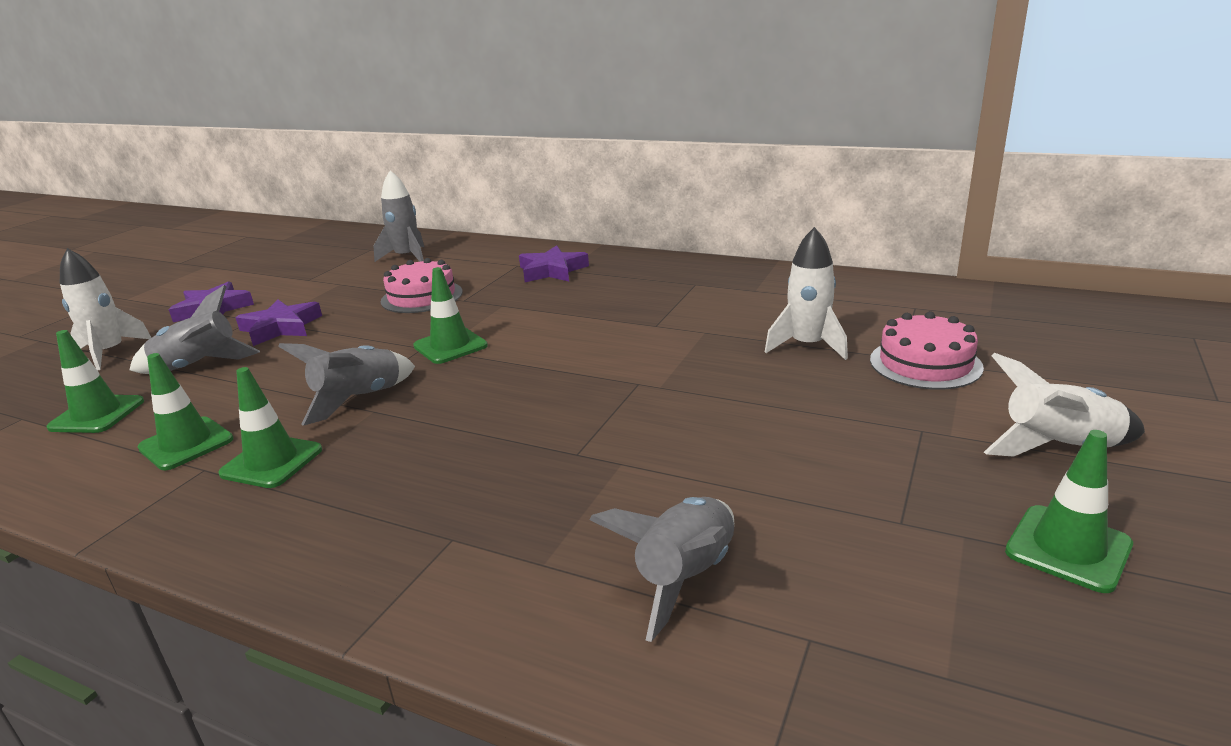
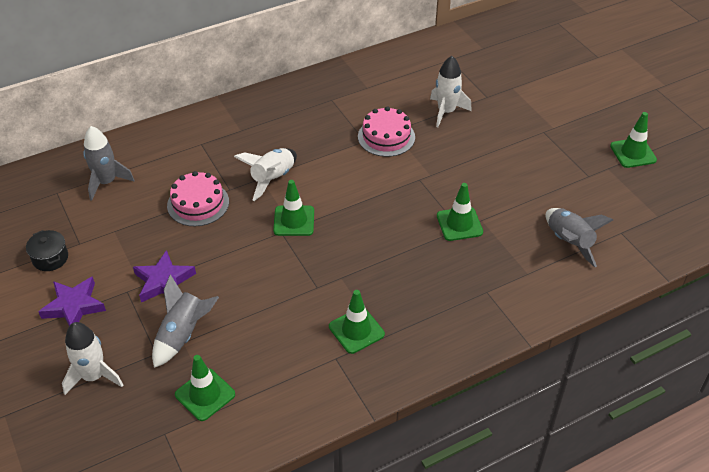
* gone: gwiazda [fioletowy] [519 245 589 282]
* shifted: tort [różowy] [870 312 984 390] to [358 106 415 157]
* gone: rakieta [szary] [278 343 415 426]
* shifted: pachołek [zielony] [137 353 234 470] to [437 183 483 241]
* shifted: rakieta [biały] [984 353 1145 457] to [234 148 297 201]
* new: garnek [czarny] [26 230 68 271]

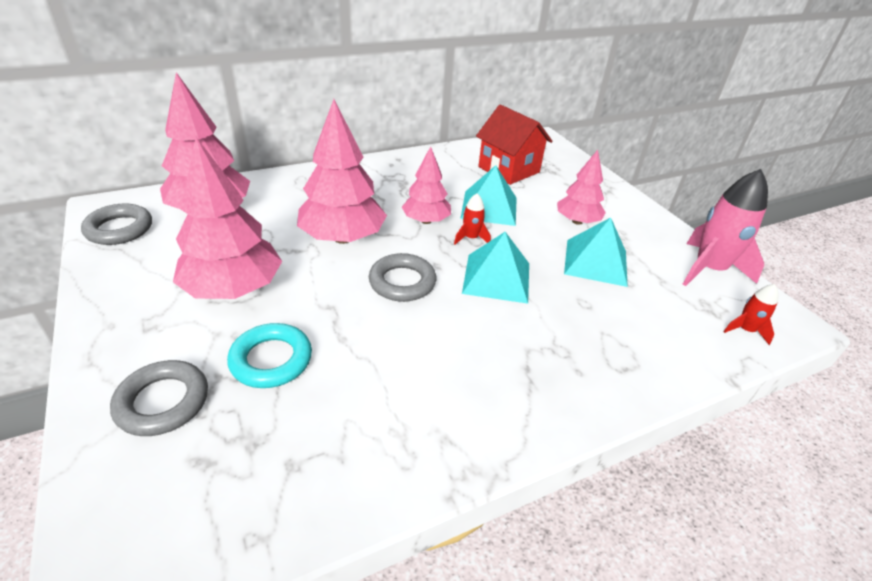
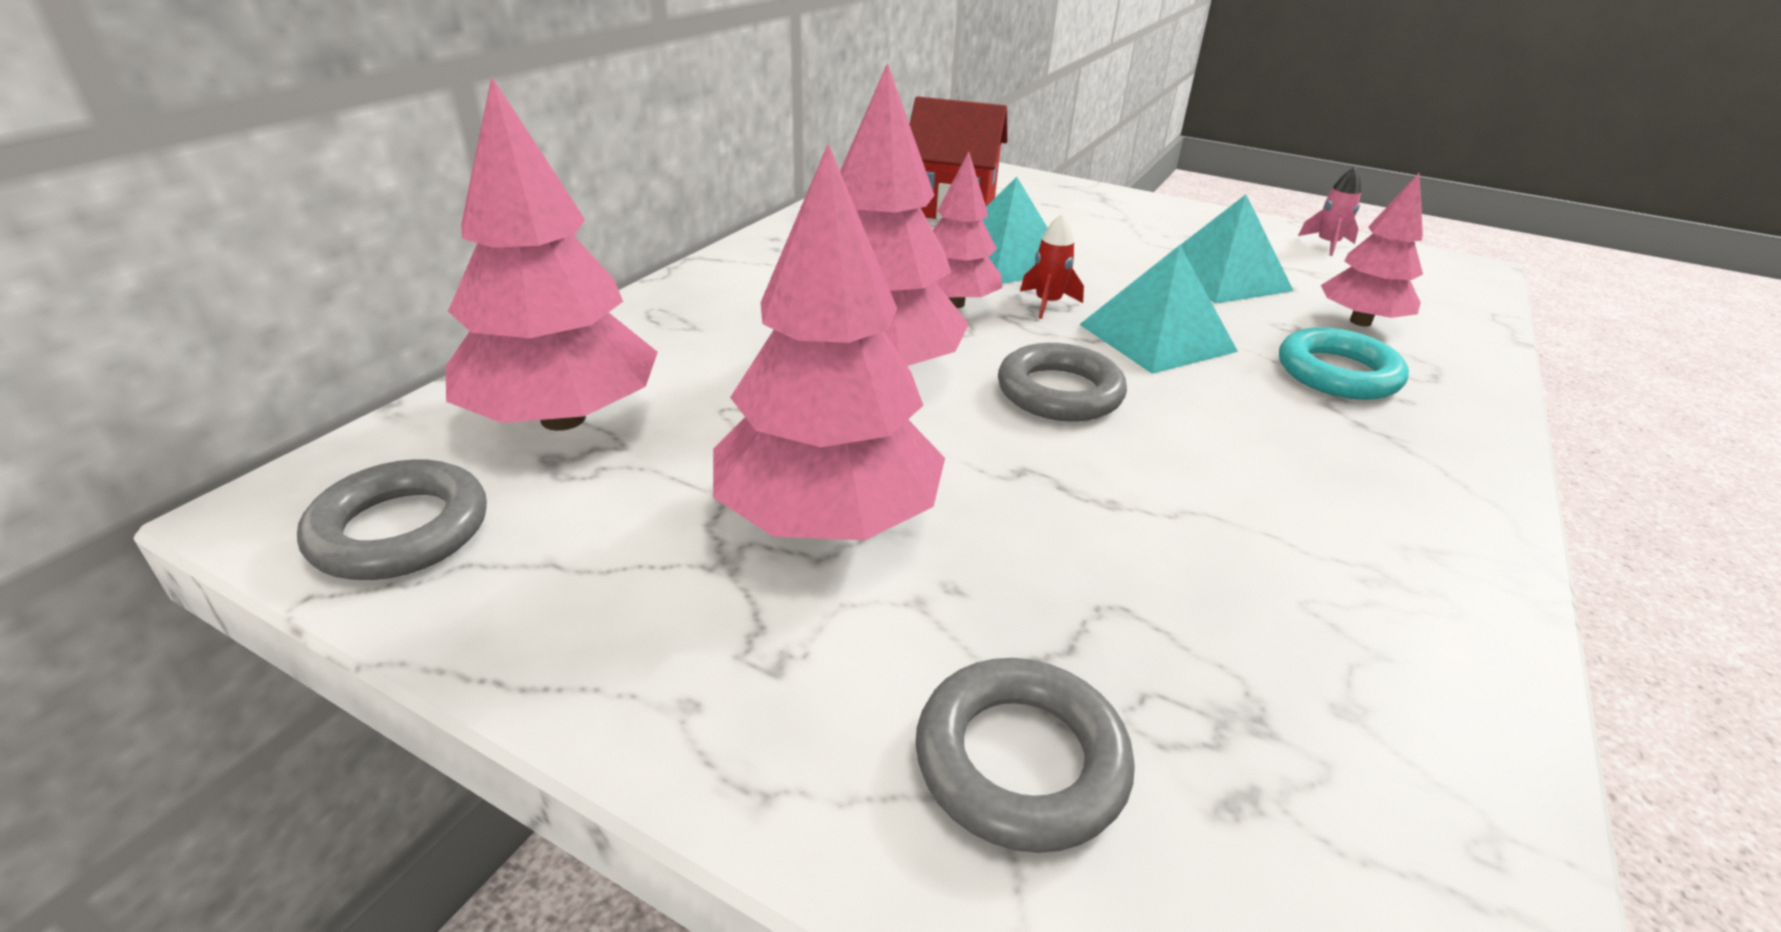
* shifted: drzewko [różowy] [557 150 606 225] to [1321 173 1423 327]
* scaled: rakieta [różowy] [683 169 768 286] = [1298 167 1361 256] x0.48
* gone: rakieta [czerwony] [723 284 779 345]
* shifted: pierścień [turkusowy] [227 323 312 388] to [1279 327 1409 400]

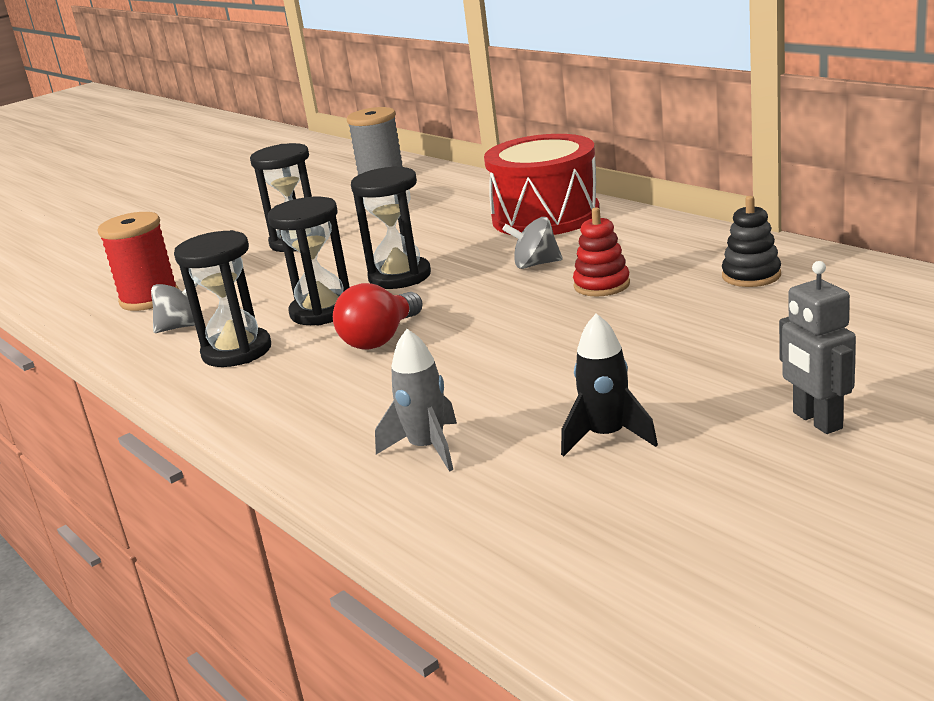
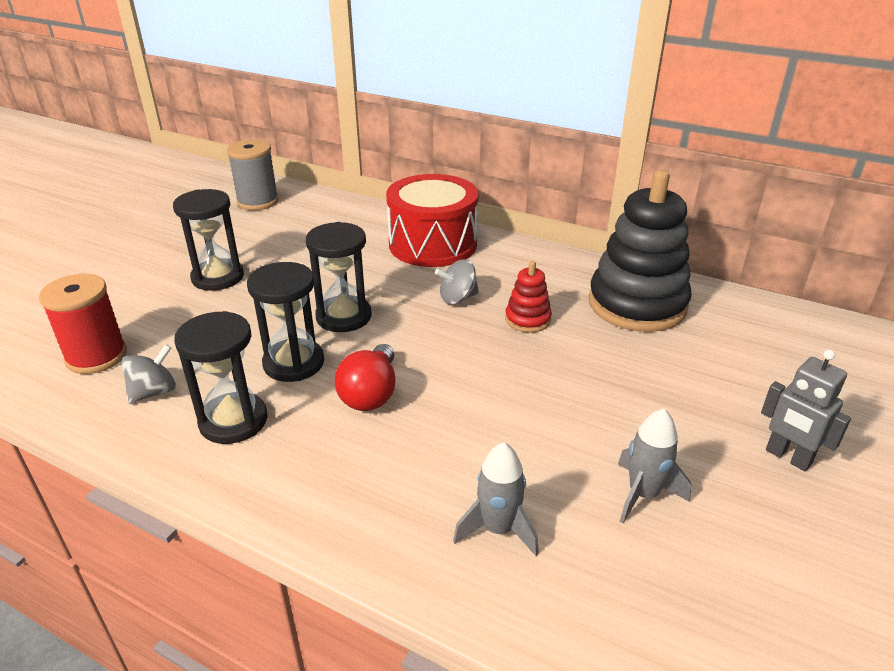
* scaled: zabawka nakładanka [czarny] [722 196 781 287] = [589 170 692 332] x2.19
* repainted: rakieta [czarny] [561 313 658 457] to rakieta [szary] [618 409 691 523]

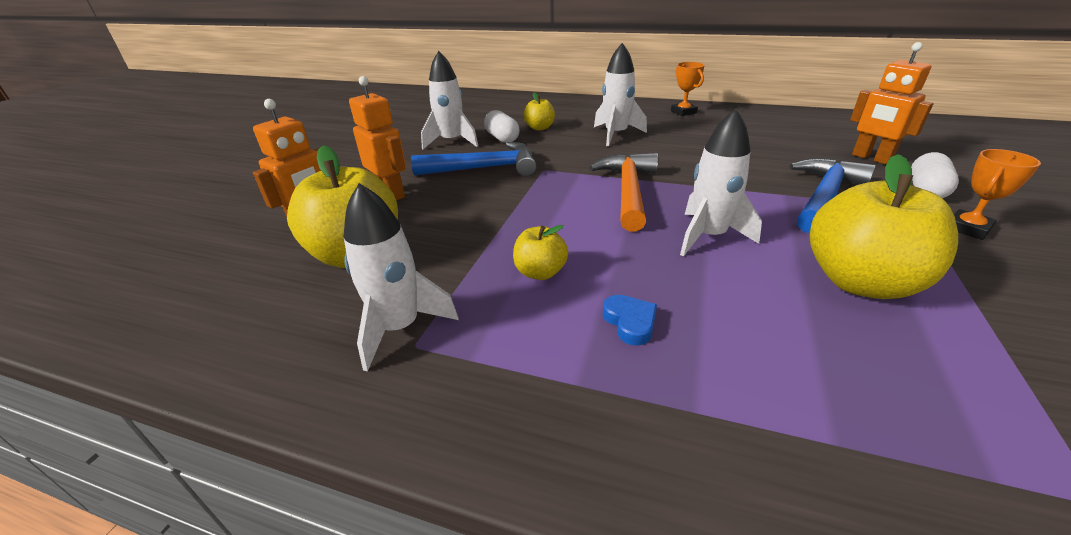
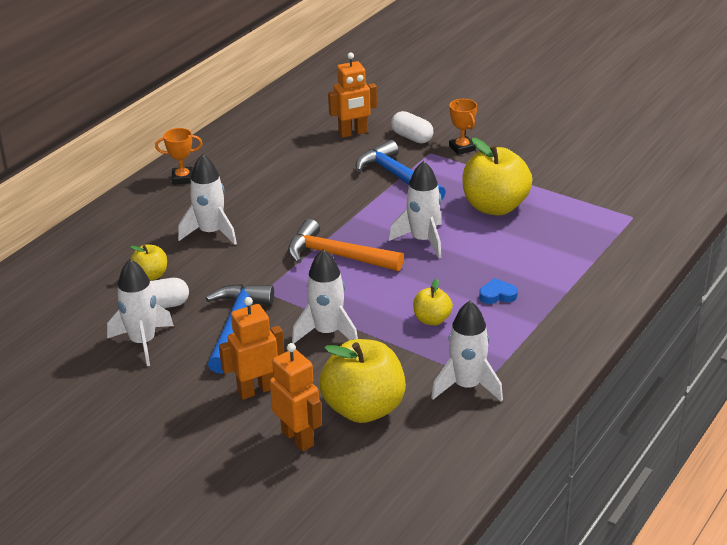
* new: rakieta [biały] [292 249 358 344]

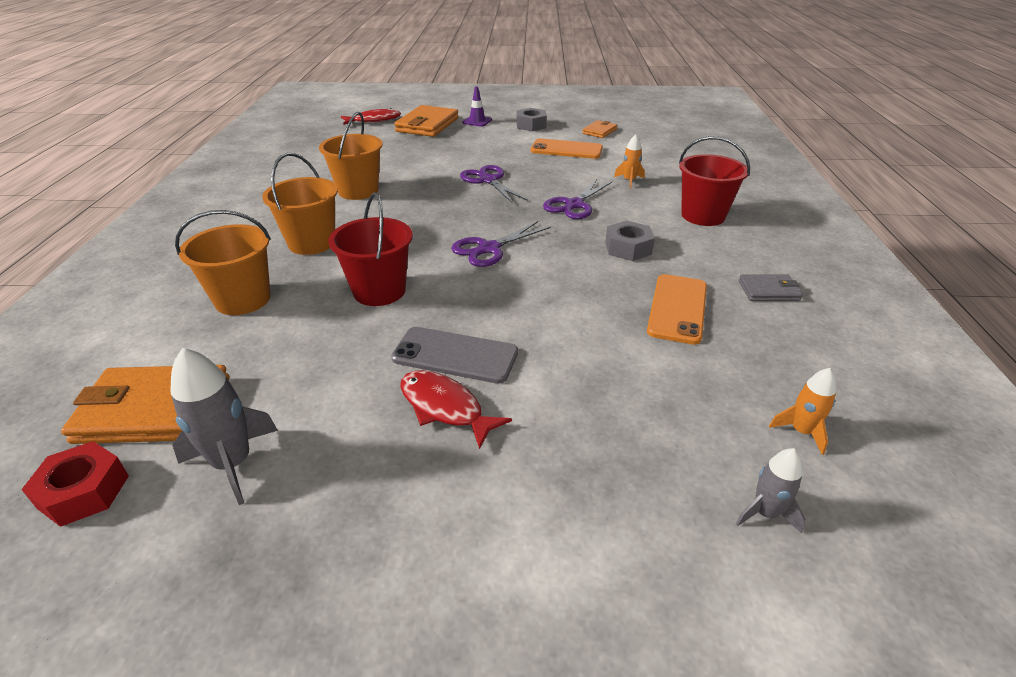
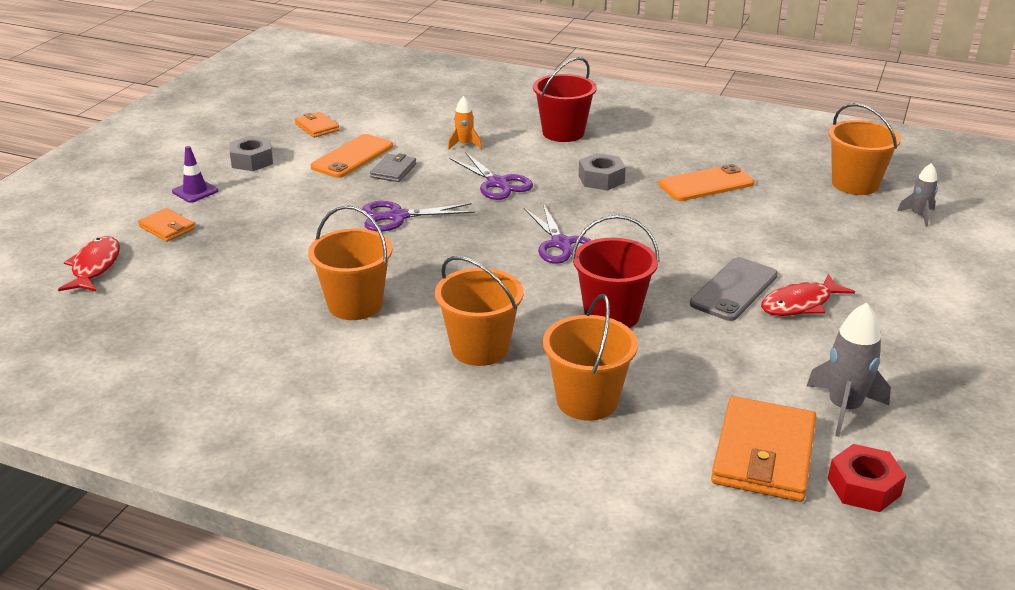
* scaled: portfel [pomarańczowy] [394 105 459 137] = [138 208 195 242] x0.53
* rotated: telefon [pomarańczowy] [647 274 707 345] = [658 164 755 201] 60 degrees counterclockwise
* shifted: portfel [szary] [739 275 803 301] to [370 153 416 182]
* swapped: rakieta [pomarańczowy] [769 368 836 455] to wiadro [pomarańczowy] [829 103 901 195]

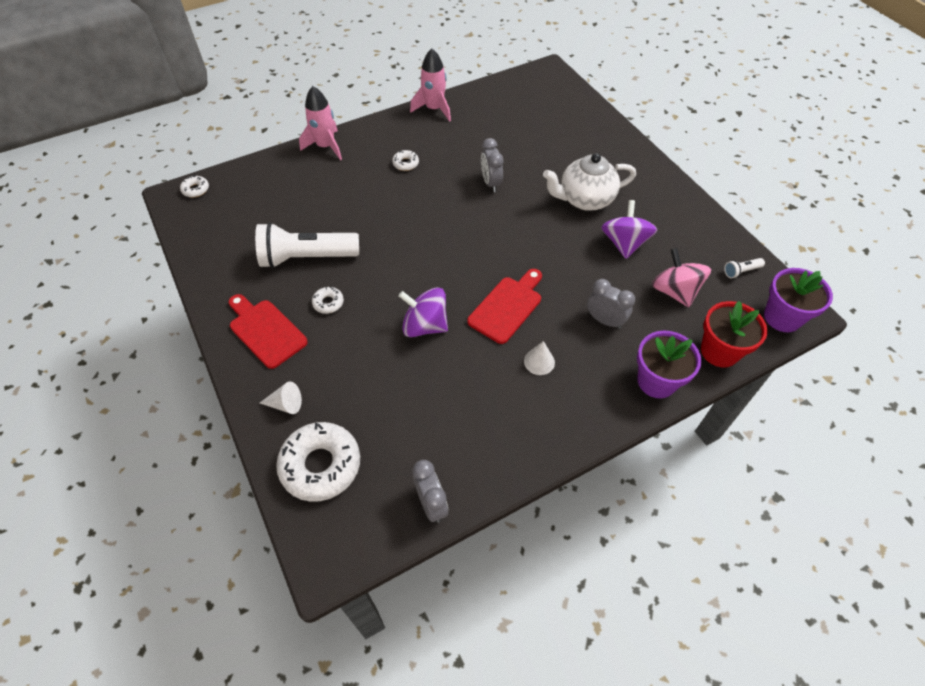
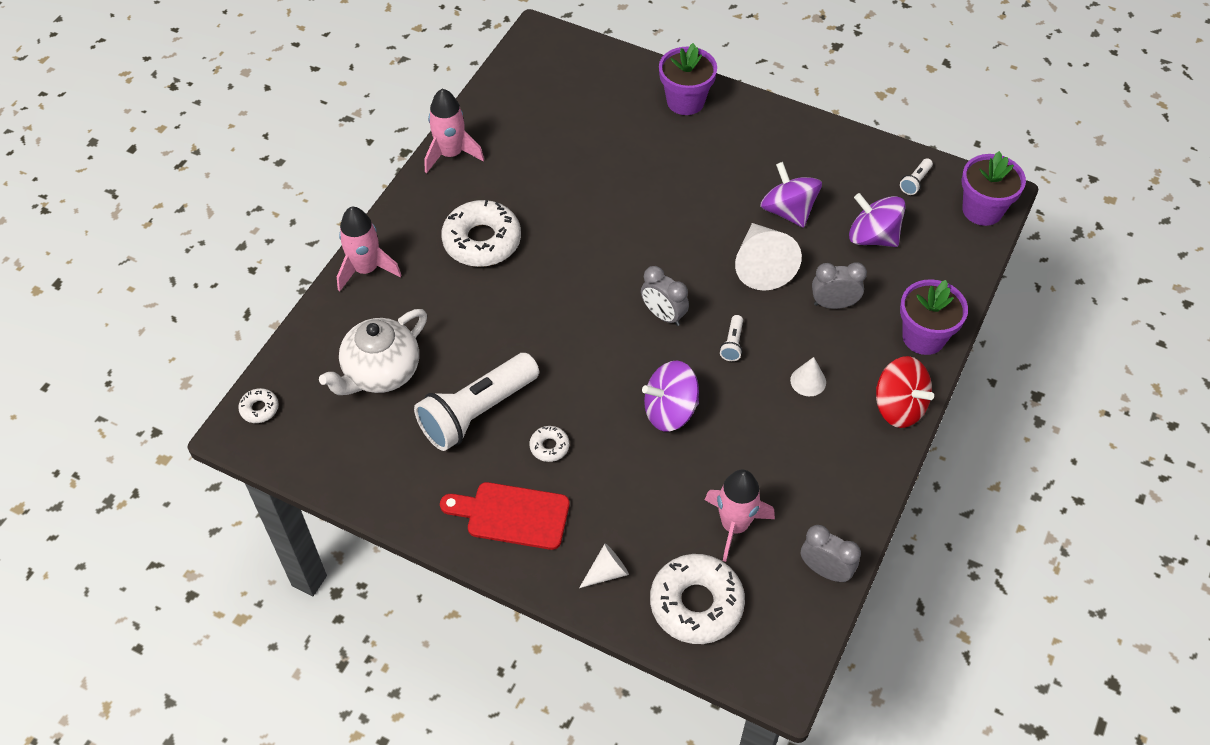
* shifted: budzik [szary] [481 138 503 192] to [641 266 689 326]
* scaled: donut [biały] [392 150 419 171] = [441 200 521 267] x2.20
* shifted: imbryk [biały] [543 153 636 211] to [319 309 427 395]
* repainted: bączek [różowy] [652 248 711 307] to bączek [fioletowy] [849 193 906 247]
* swapped: deska do krojenia [czerwony] [467 269 542 344] to latarka [biały] [720 315 743 361]
* gone: doniczka [czerwony] [701 301 767 368]
* new: doniczka [fioletowy] [659 43 717 115]
* new: stożek [biały] [735 223 802 291]
* new: bączek [czerwony] [876 356 934 428]
* new: rakieta [różowy] [705 469 775 562]

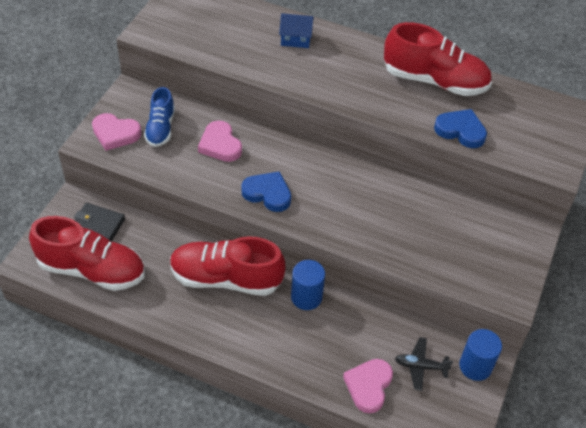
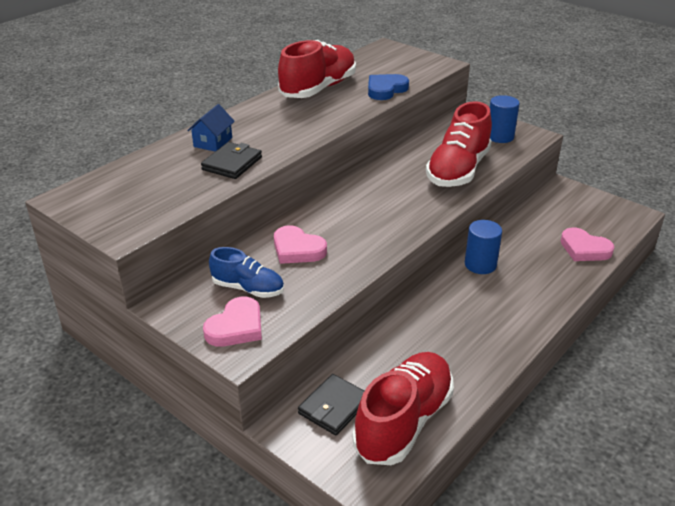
* rotated: serce [różowy] [198 120 242 162] = [274 225 327 264] 45 degrees clockwise
* gone: serce [niebieski] [241 171 291 212]
* shifted: but [czerwony] [170 236 286 296] to [426 101 492 187]
* shifted: walec [niebieski] [459 329 502 381] to [489 95 520 143]
* gone: samolot [czarny] [395 337 453 391]
* new: portfel [czarny] [201 142 262 179]

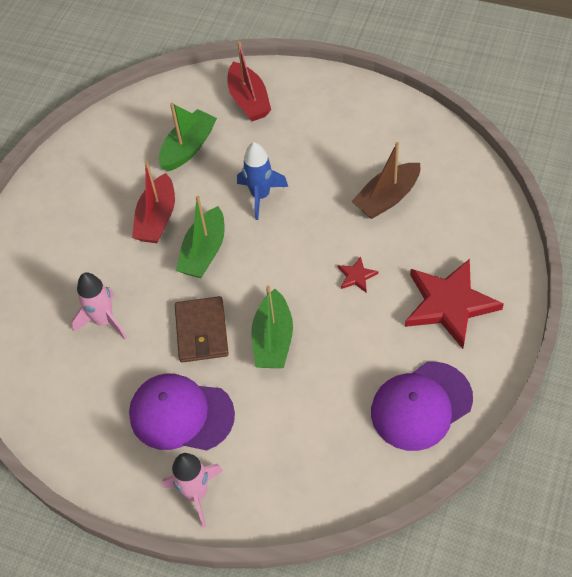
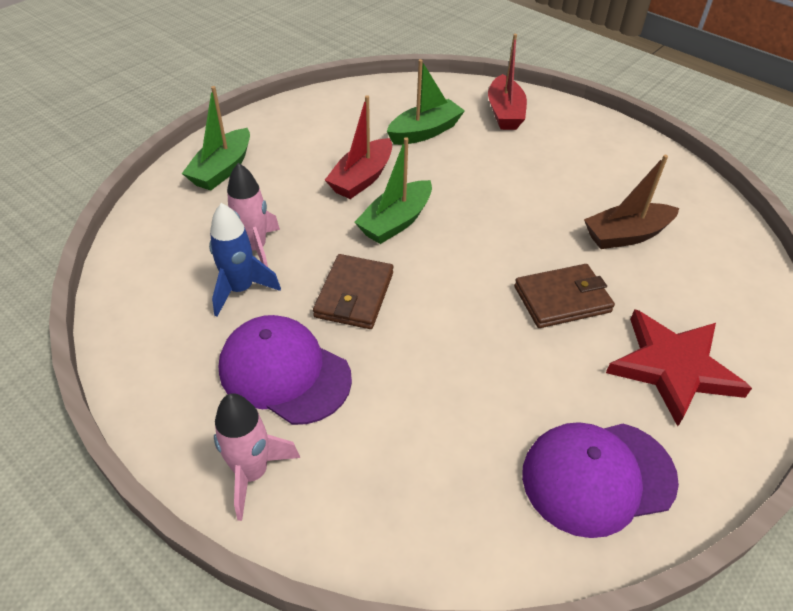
* shifted: rakieta [niebieski] [237 142 288 220] to [209 203 281 316]
* swapped: gwiazda [czerwony] [338 256 378 292] to portfel [brązowy] [514 264 615 328]
* shifted: łódka [zielony] [252 286 293 368] to [182 86 250 191]

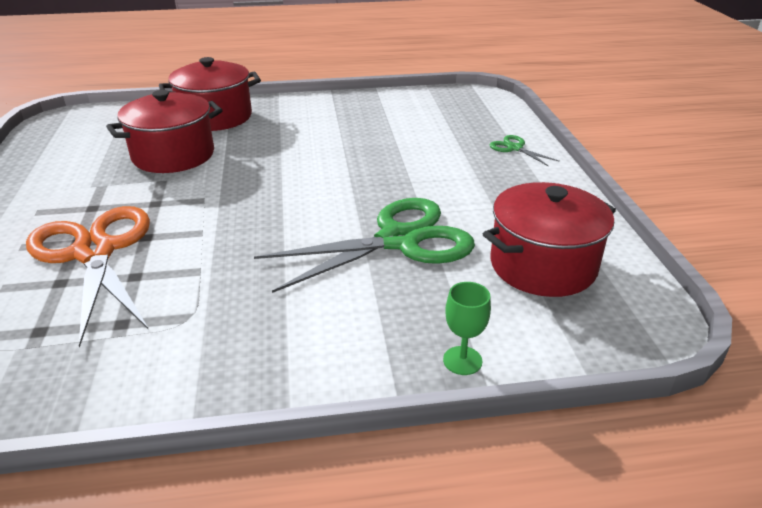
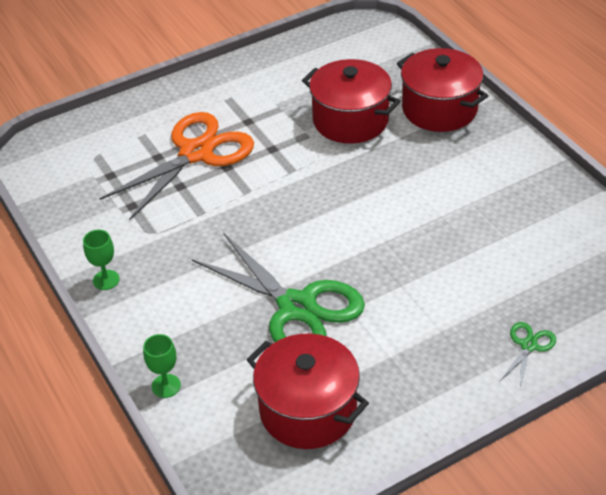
* new: kielich [zielony] [83 230 120 290]

